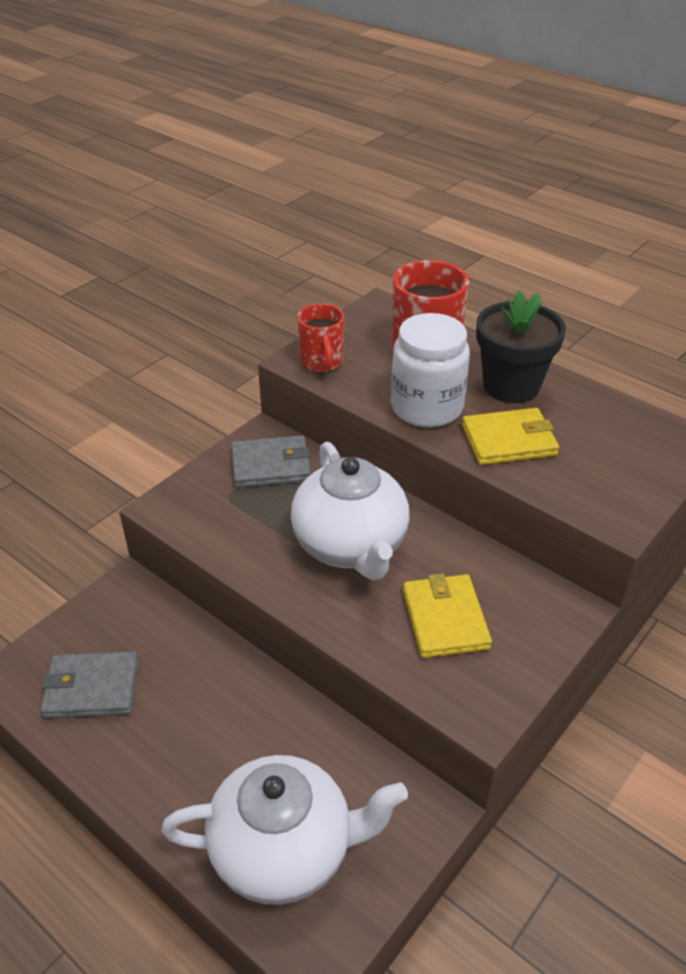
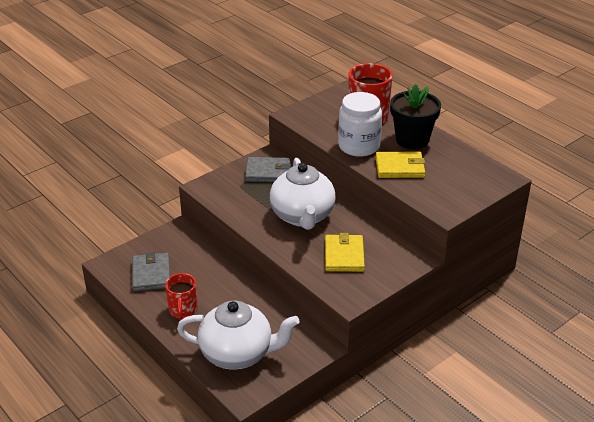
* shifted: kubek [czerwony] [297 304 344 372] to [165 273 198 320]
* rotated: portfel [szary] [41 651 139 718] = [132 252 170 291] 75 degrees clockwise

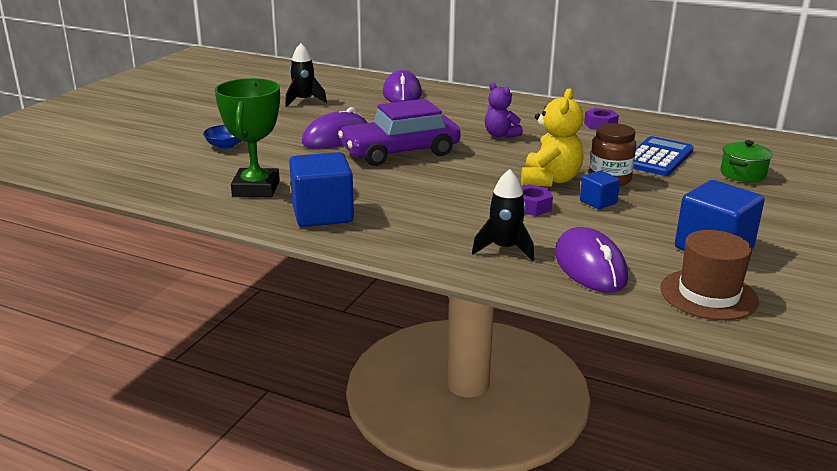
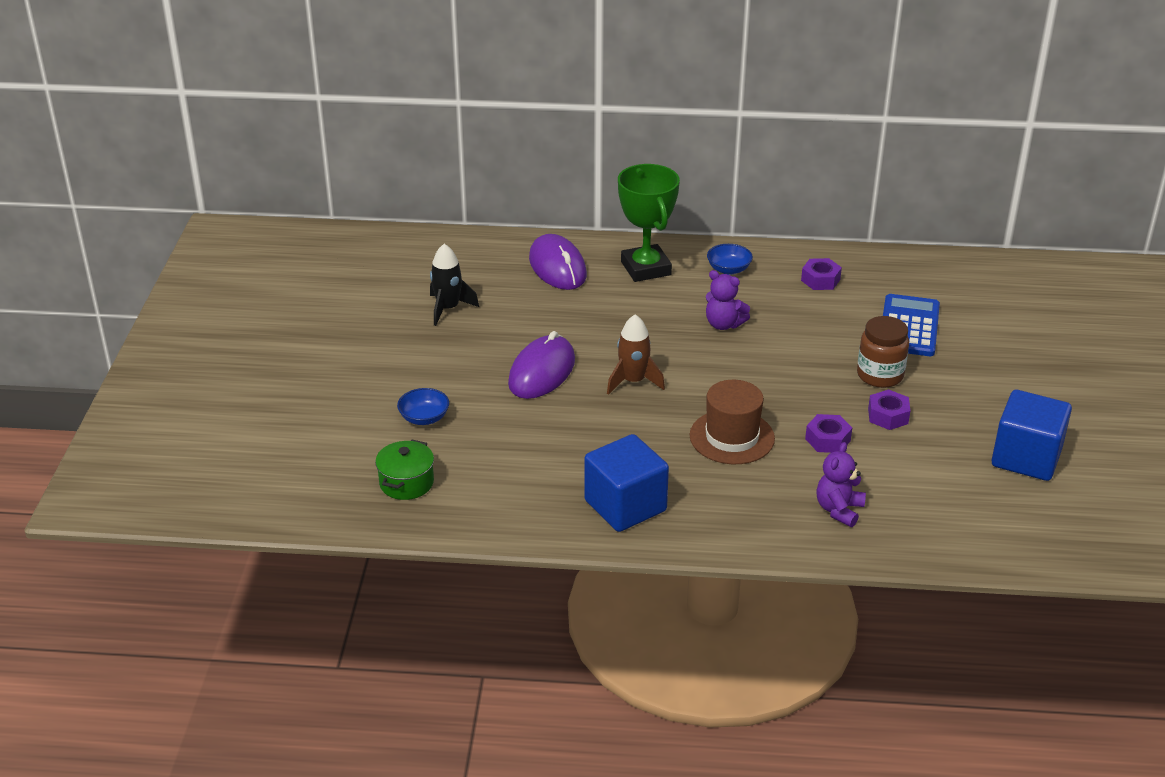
* shifted: puchar [zielony] [215 78 280 197] to [618 164 680 282]
* gone: miś [żółty] [521 88 584 187]
* swapped: samochód [fioletowy] [338 99 461 166] to rakieta [brązowy] [607 314 665 395]
* shifted: garnek [zielony] [720 140 773 182] to [375 440 434 500]
* swapped: rakieta [czarny] [472 169 534 261] to miś [fioletowy] [816 442 866 527]
* swapped: sześcian [niebieski] [580 170 620 209] to nakrętka [fioletowy] [868 390 910 430]
* gone: myszka [fioletowy] [555 227 628 293]
* shifted: kapelusz [brązowy] [660 230 759 320] to [690 380 775 464]
* new: miska [niebieski] [707 244 753 275]

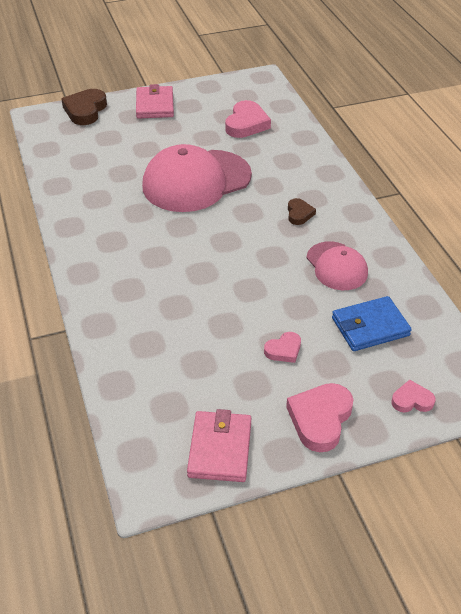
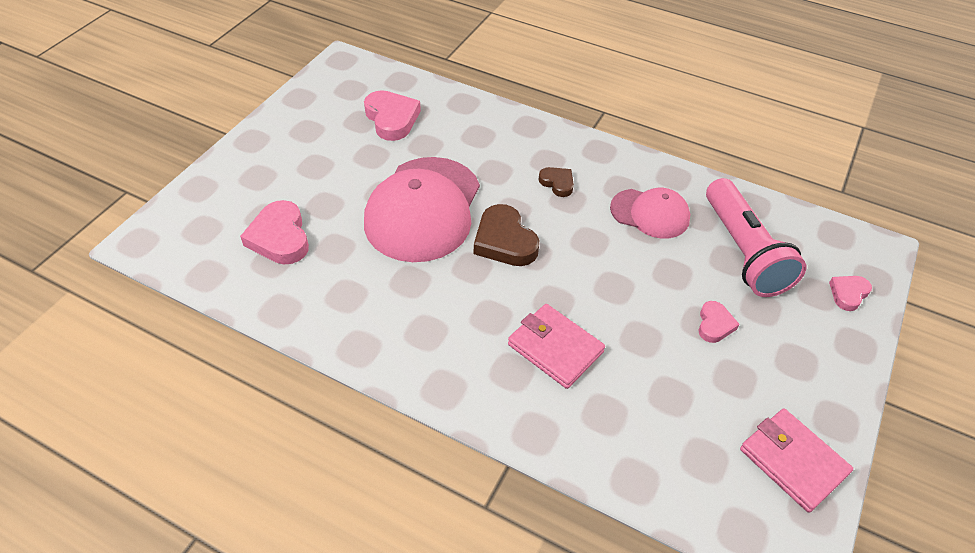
* shifted: portfel [różowy] [136 84 174 119] to [508 304 605 389]
* shifted: serce [brązowy] [62 89 107 125] to [474 204 539 266]
* swapped: portfel [niebieski] [332 296 412 351] to latarka [różowy] [706 178 806 297]
* shifted: serce [różowy] [286 383 353 452] to [240 200 309 264]

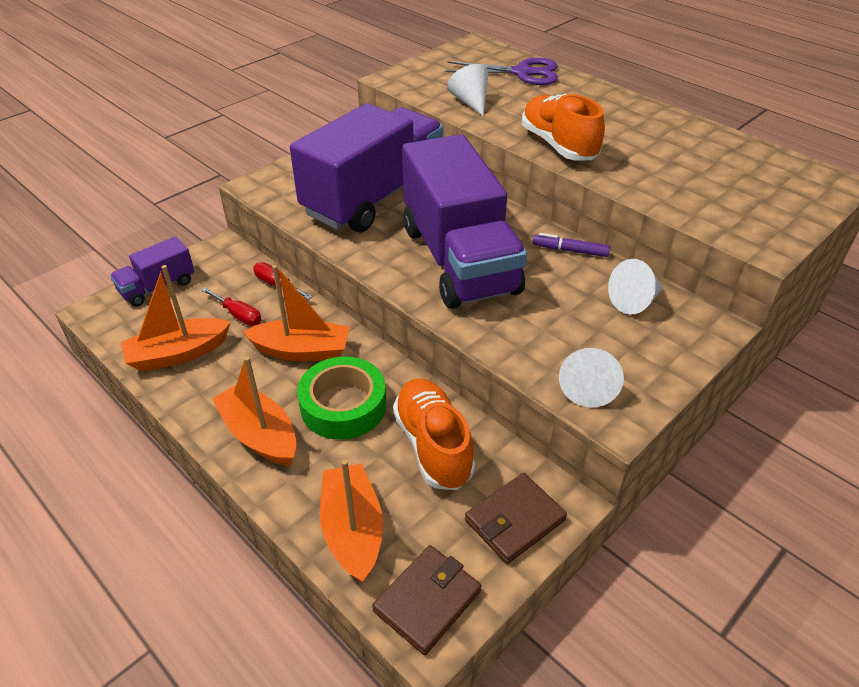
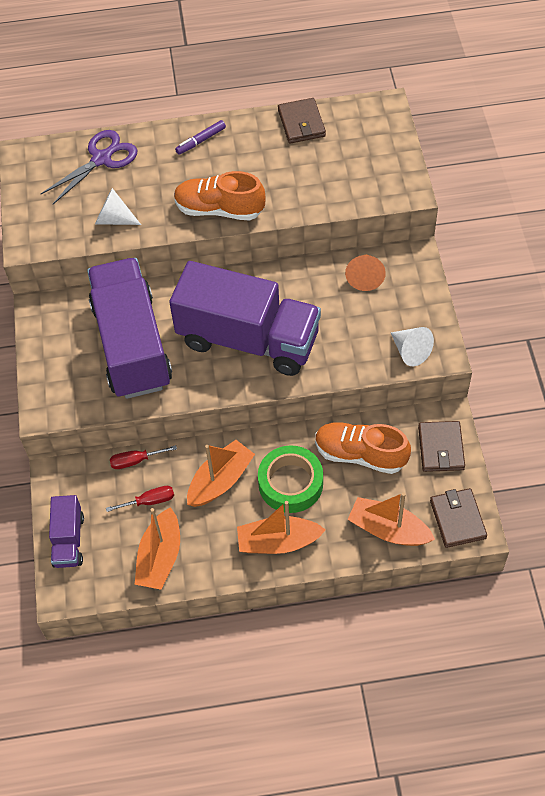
* shifted: flamaster [fioletowy] [532 233 610 257] to [175 120 226 155]
* repainted: stożek [biały] [608 259 663 315] to stożek [pomarańczowy] [345 255 386 291]
* new: portfel [brązowy] [278 98 326 144]

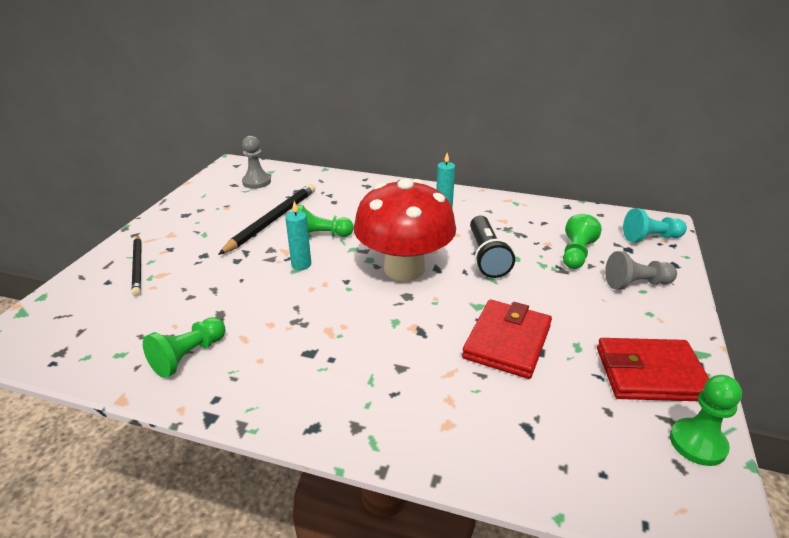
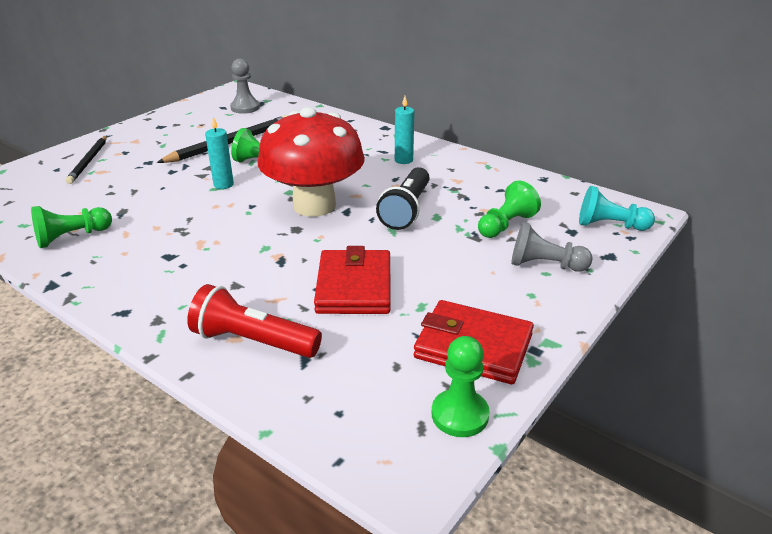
* rotated: portfel [czerwony] [462 300 552 379] = [314 246 391 314] 45 degrees counterclockwise
* new: latarka [czerwony] [187 284 322 358]

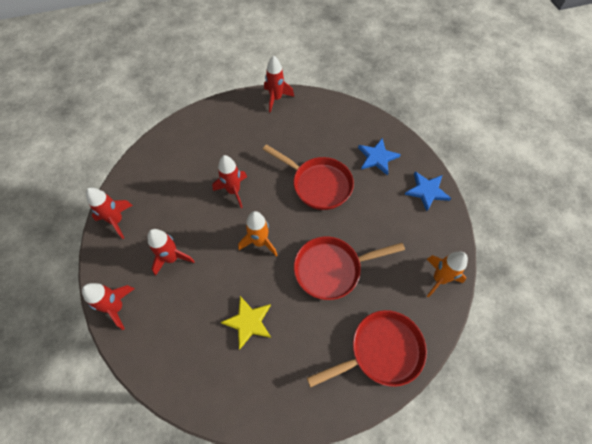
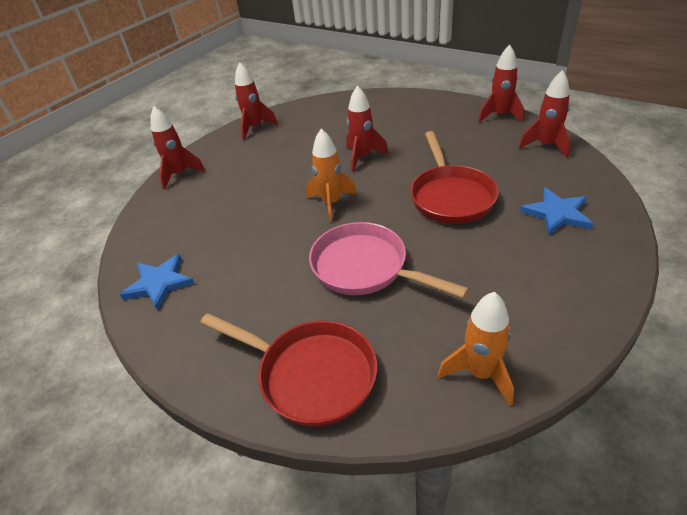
* shifted: gwiazda [niebieski] [404 172 451 211] to [120 254 195 310]
* shifted: rakieta [czerwony] [147 229 195 276] to [519 70 570 158]
* repainted: patelnia [czerwony] [294 237 405 300] to patelnia [różowy] [309 222 469 298]
* gone: gwiazda [żółty] [221 296 271 349]

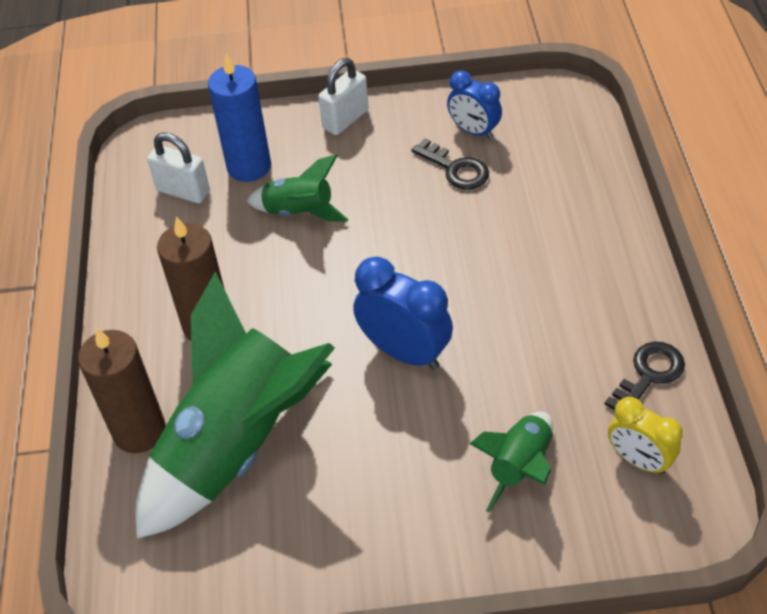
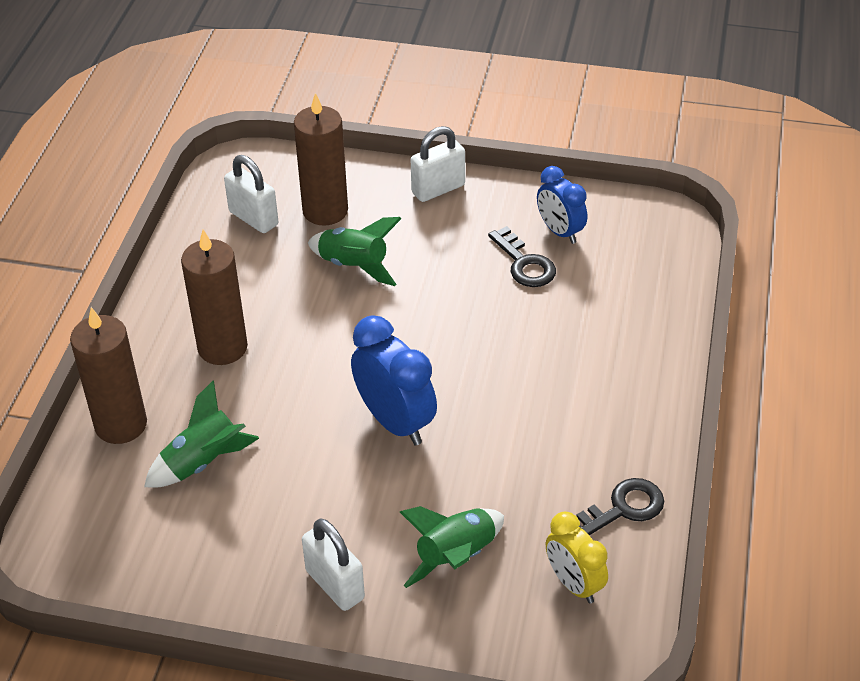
* repainted: świeca [niebieski] [208 54 271 182] to świeca [brązowy] [294 93 348 226]
* scaled: rakieta [zielony] [135 271 335 539] = [144 381 259 488] x0.48
* new: kłódka [biały] [302 518 365 611]

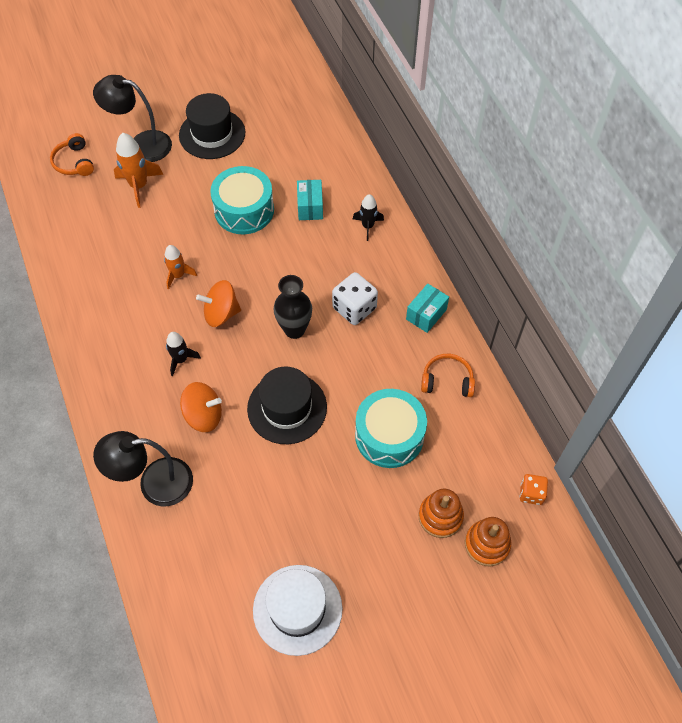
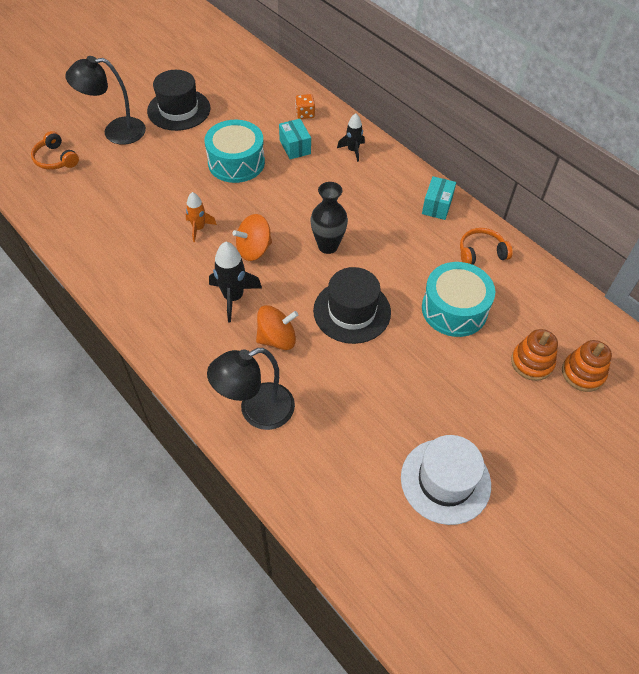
* gone: rakieta [pomarańczowy] [114 133 163 208]
* gone: kostka do gry [biały] [332 272 378 325]
* scaled: rakieta [czarny] [166 332 201 376] = [209 242 262 323] x1.56
* shifted: kostka do gry [pomarańczowy] [520 474 548 505] to [295 94 315 119]

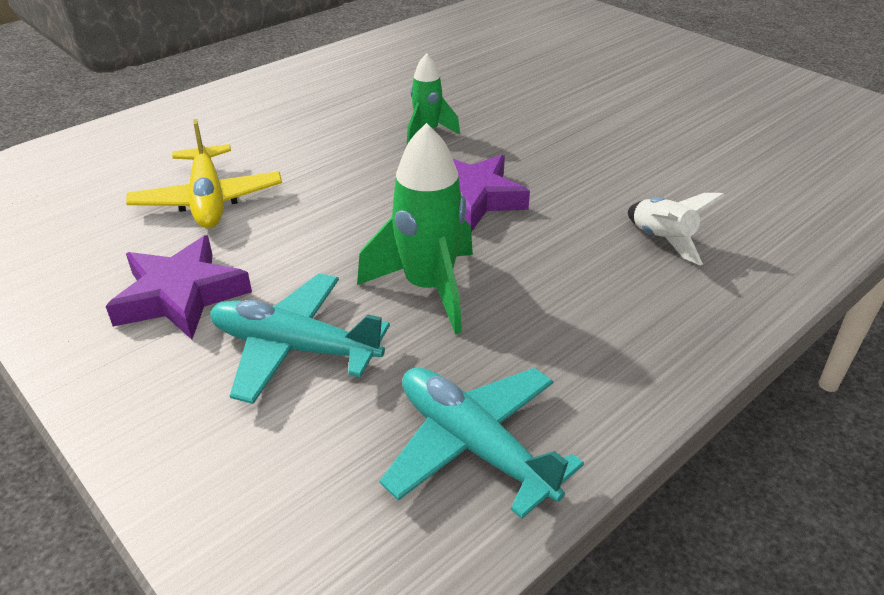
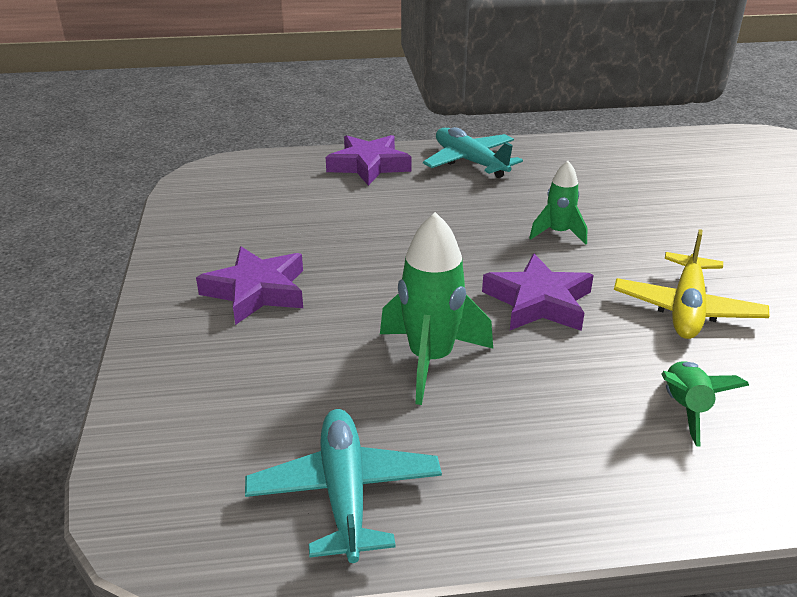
* shifted: samolot [żółty] [126 119 282 228] to [614 229 769 339]
* repainted: rakieta [biały] [628 193 725 265] to rakieta [zielony] [661 361 749 447]
* shifted: samolot [turkusowy] [210 273 390 404] to [423 127 523 178]
* new: gwiazda [fioletowy] [326 135 412 186]

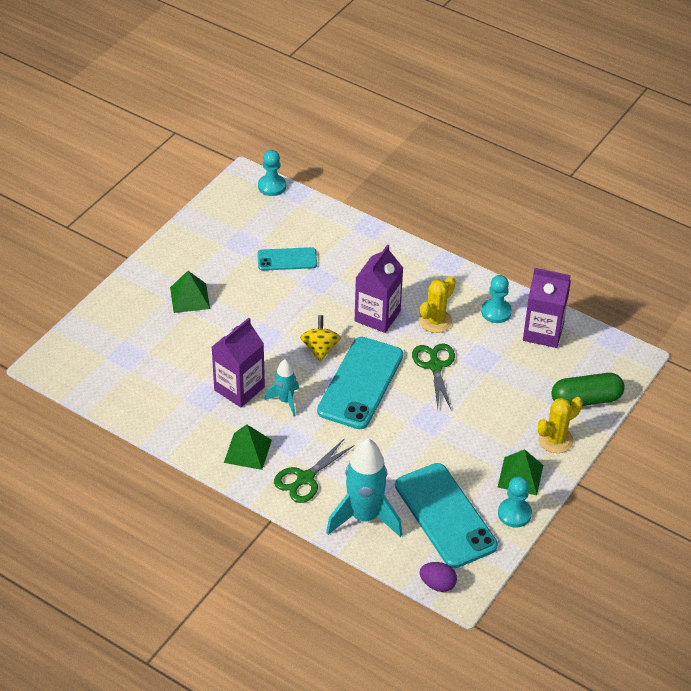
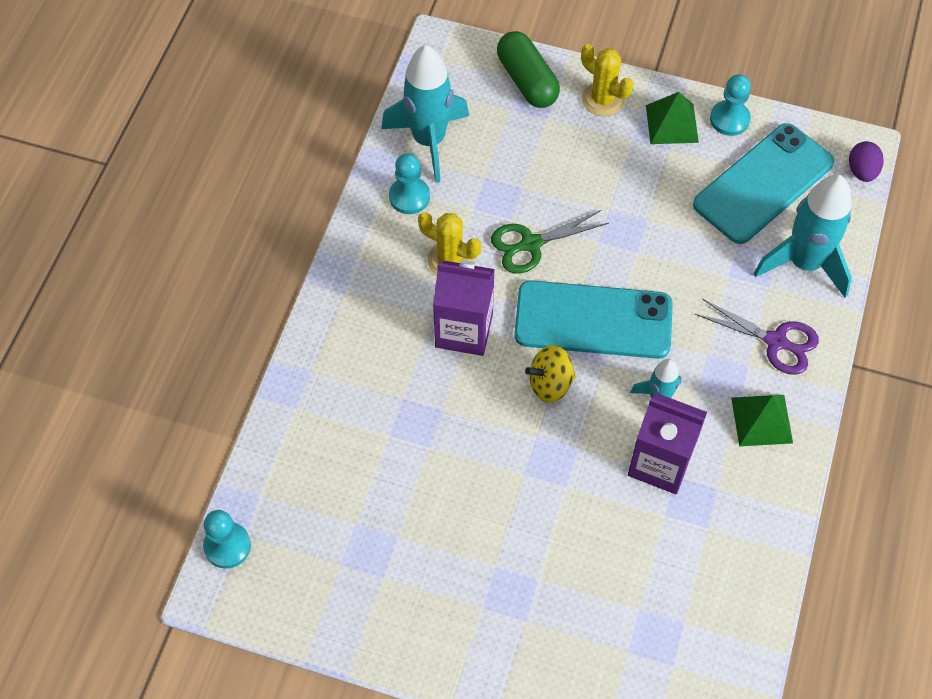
* gone: telefon [turkusowy] [257 247 317 271]
* swapped: karton mleka [fioletowy] [523 268 571 348] to rakieta [turkusowy] [381 45 469 183]
* gone: piramida [zielony] [170 271 210 313]
* repainted: nożyczki [zielony] [274 438 355 503] to nożyczki [fioletowy] [695 299 819 375]

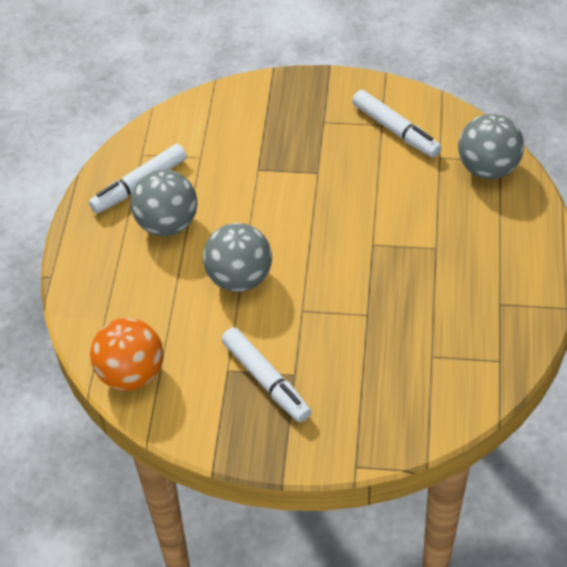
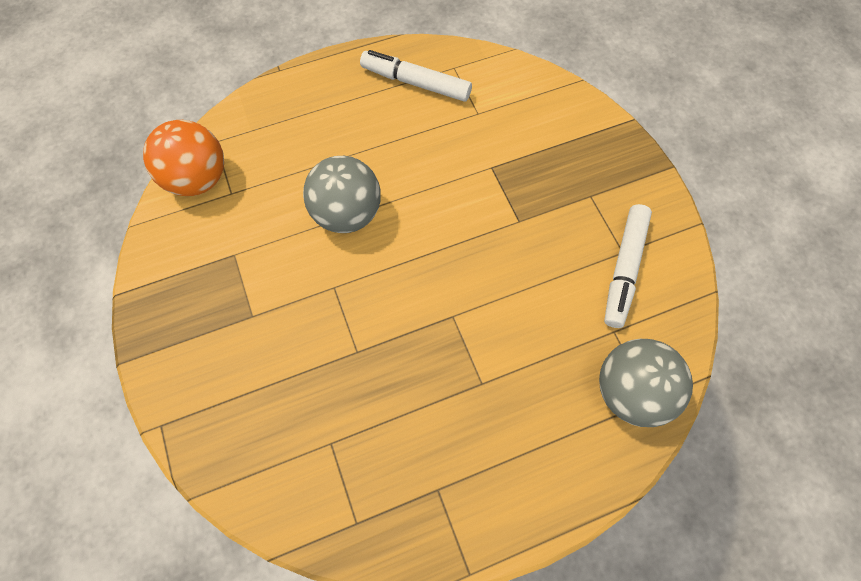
* gone: piłka [szary] [131 170 197 236]
* gone: flamaster [biały] [221 327 311 422]

